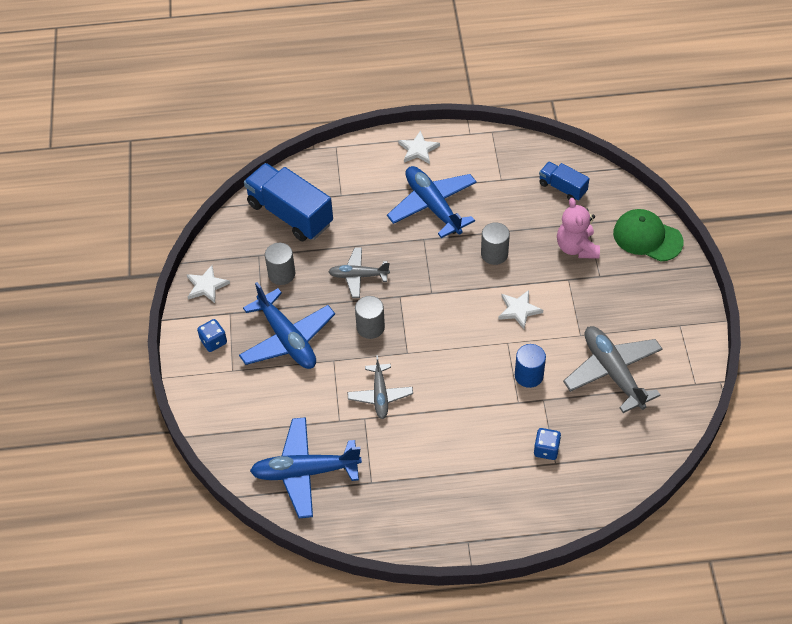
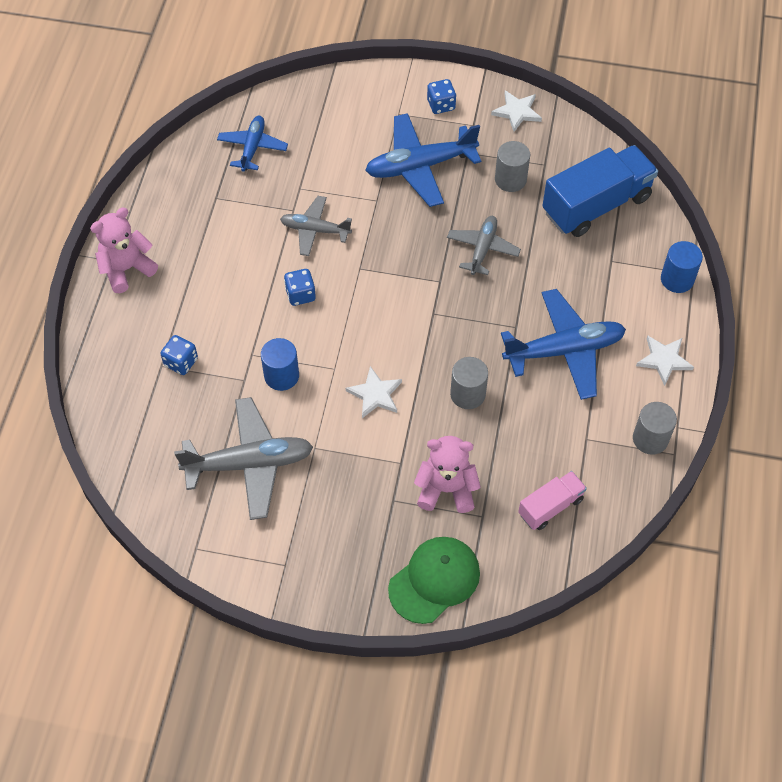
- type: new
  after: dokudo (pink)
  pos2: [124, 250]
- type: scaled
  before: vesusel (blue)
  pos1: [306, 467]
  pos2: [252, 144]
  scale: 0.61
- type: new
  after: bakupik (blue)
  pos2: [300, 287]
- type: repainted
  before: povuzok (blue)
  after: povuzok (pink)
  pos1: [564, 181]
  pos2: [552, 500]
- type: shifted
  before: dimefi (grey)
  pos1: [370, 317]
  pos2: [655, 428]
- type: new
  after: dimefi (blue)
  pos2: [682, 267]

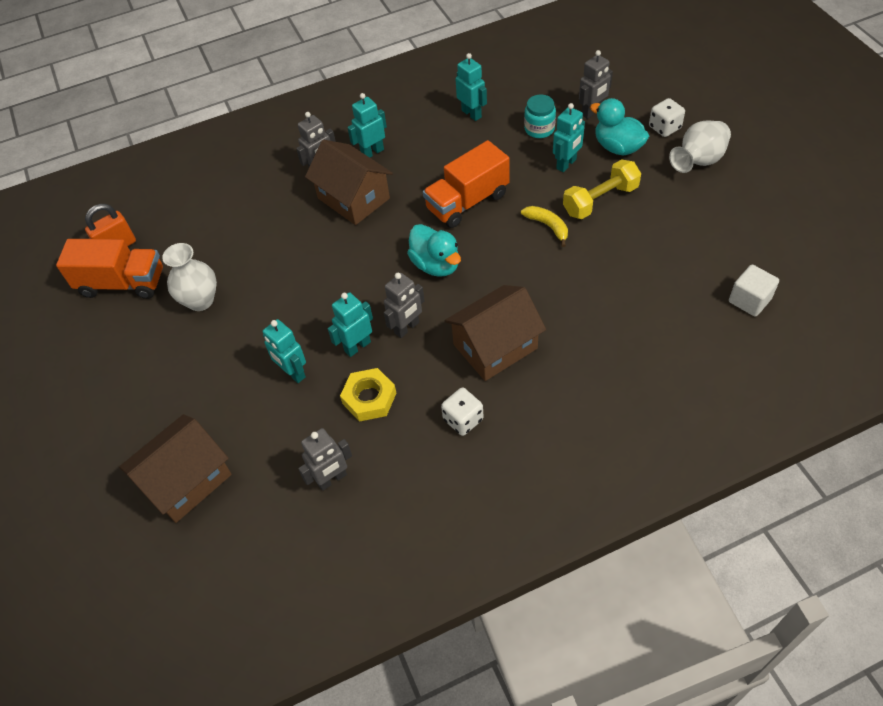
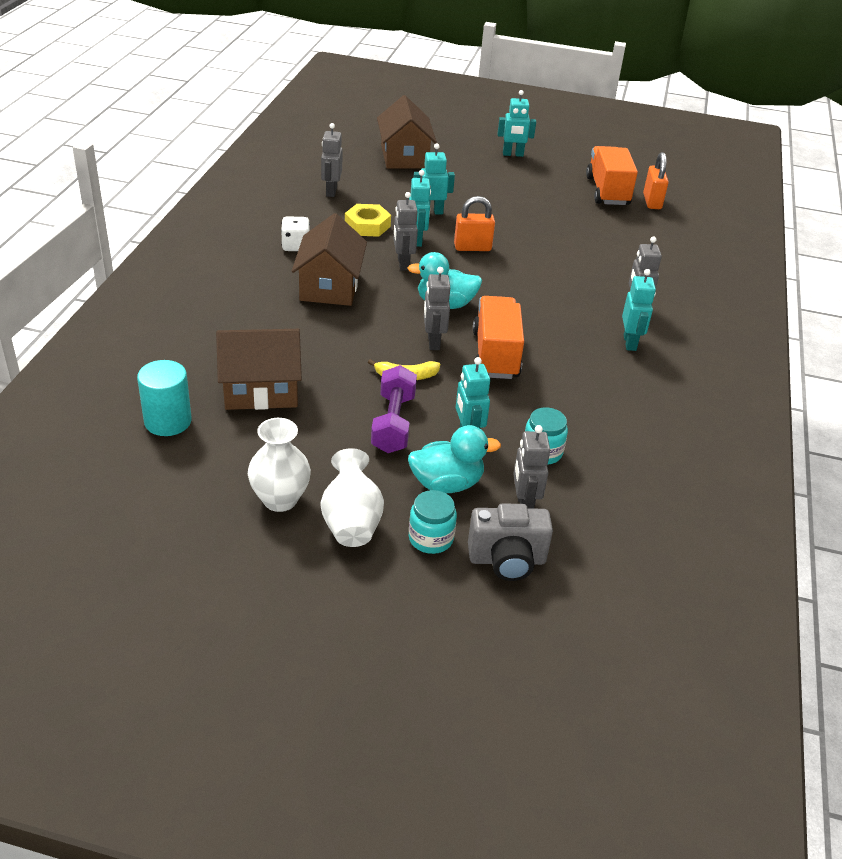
- type: swapped
  before: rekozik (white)
  after: dimefi (turquoise)
  pos1: [754, 290]
  pos2: [164, 398]
- type: shifted
  before: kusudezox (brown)
  pos1: [349, 182]
  pos2: [259, 369]
- type: shifted
  before: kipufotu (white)
  pos1: [189, 277]
  pos2: [279, 465]
- type: repainted
  before: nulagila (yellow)
  after: nulagila (purple)
  pos1: [602, 189]
  pos2: [394, 409]
- type: swapped
  before: bakupik (white)
  after: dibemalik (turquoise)
  pos1: [667, 117]
  pos2: [433, 522]
- type: new
  after: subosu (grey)
  pos2: [437, 308]
- type: new
  after: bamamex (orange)
  pos2: [474, 223]
- type: new
  after: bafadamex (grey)
  pos2: [510, 542]
- type: shifted
  before: subosu (turquoise)
  pos1: [471, 87]
  pos2: [516, 123]
- type: rotated
  before: povuzok (orange)
  pos1: [109, 269]
  pos2: [612, 175]
  turn: 135

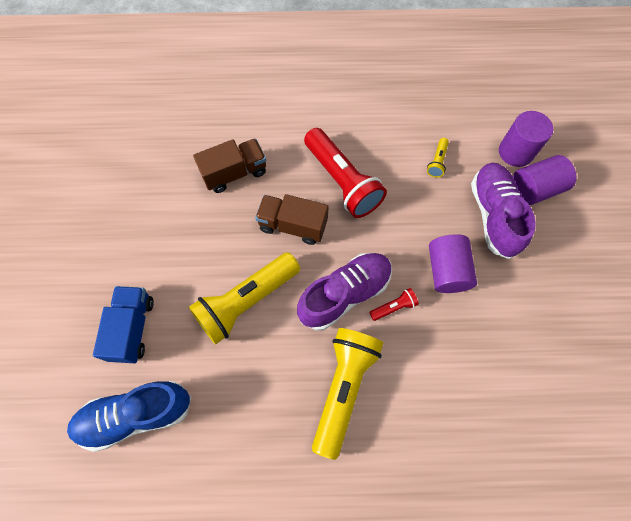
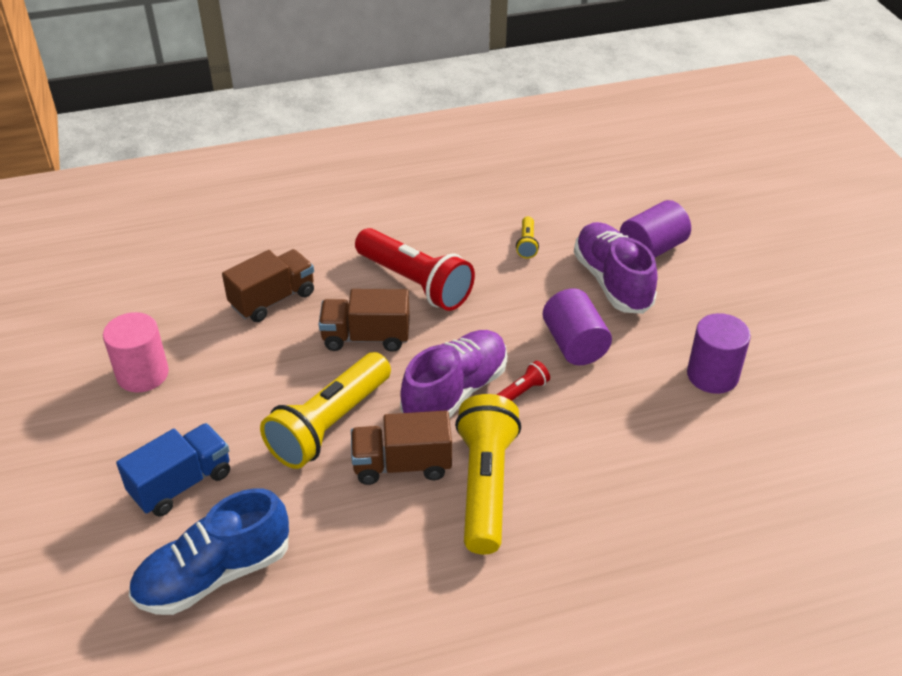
- type: new
  after: dimefi (pink)
  pos2: [136, 352]
- type: rotated
  before: povuzok (blue)
  pos1: [123, 324]
  pos2: [173, 470]
  turn: 60
- type: new
  after: povuzok (brown)
  pos2: [401, 448]
- type: shifted
  before: dimefi (purple)
  pos1: [526, 139]
  pos2: [719, 353]

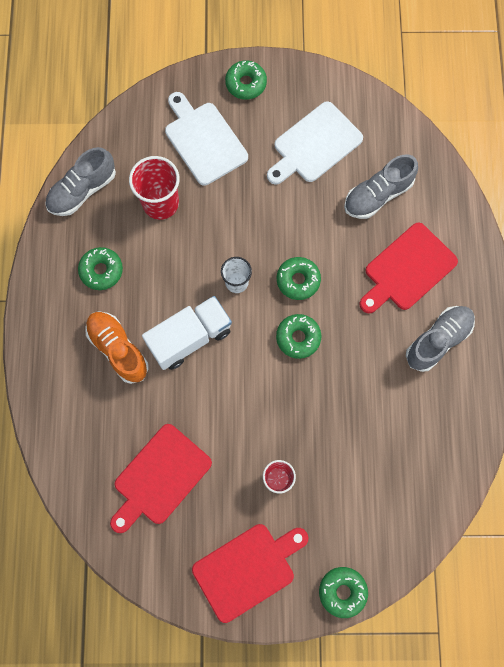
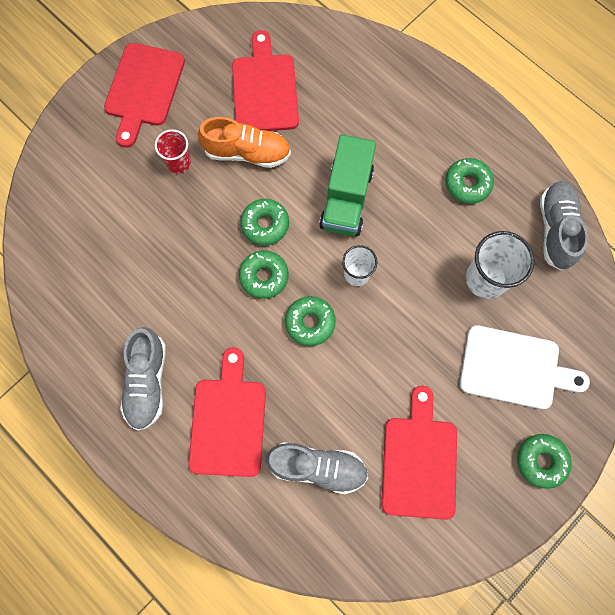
- type: shifted
  before: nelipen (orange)
  pos1: [117, 348]
  pos2: [244, 142]
- type: shifted
  before: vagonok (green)
  pos1: [343, 592]
  pos2: [264, 222]
- type: rotated
  before: nelipen (grey)
  pos1: [381, 187]
  pos2: [317, 468]
  turn: 90
- type: repainted
  before: povuzok (white)
  after: povuzok (green)
  pos1: [187, 333]
  pos2: [347, 185]
- type: repainted
  before: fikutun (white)
  after: fikutun (red)
  pos1: [315, 143]
  pos2: [419, 453]
- type: repainted
  before: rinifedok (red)
  after: rinifedok (white)
  pos1: [154, 188]
  pos2: [500, 265]

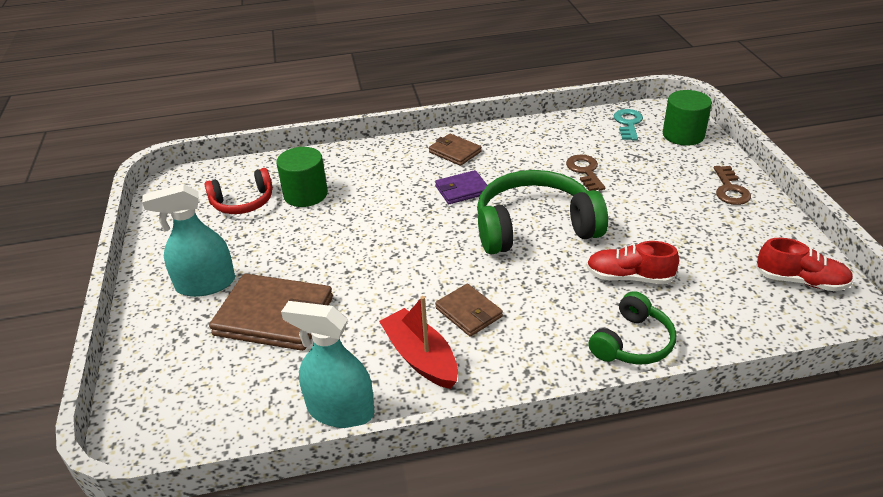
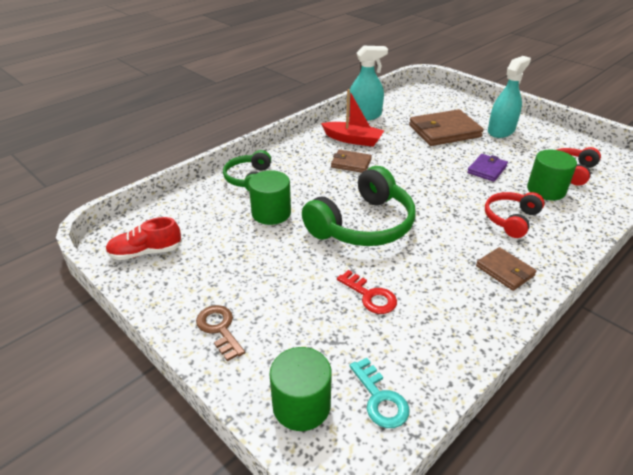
- type: swapped
  before: nelipen (red)
  after: dimefi (green)
  pos1: [632, 262]
  pos2: [270, 197]
- type: repainted
  before: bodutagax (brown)
  after: bodutagax (red)
  pos1: [585, 173]
  pos2: [367, 292]
- type: shifted
  before: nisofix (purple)
  pos1: [461, 187]
  pos2: [487, 168]
- type: rotated
  before: nisofix (brown)
  pos1: [455, 149]
  pos2: [506, 269]
  turn: 45
- type: new
  after: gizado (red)
  pos2: [515, 215]

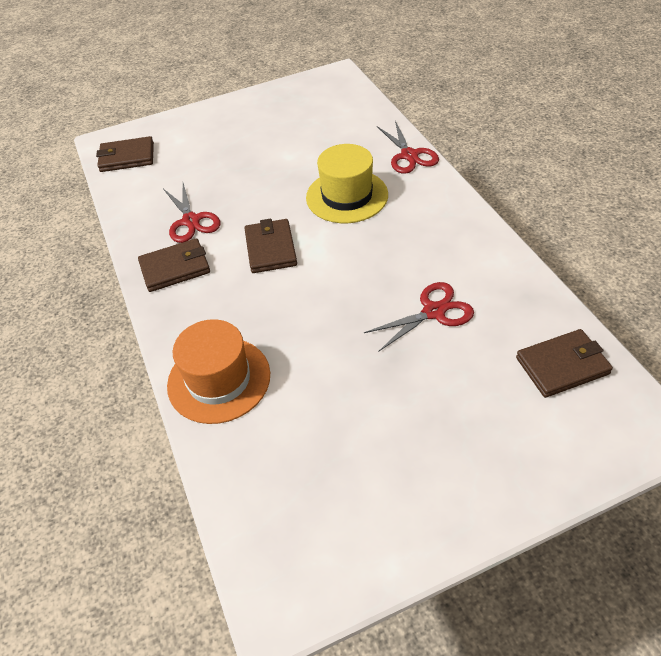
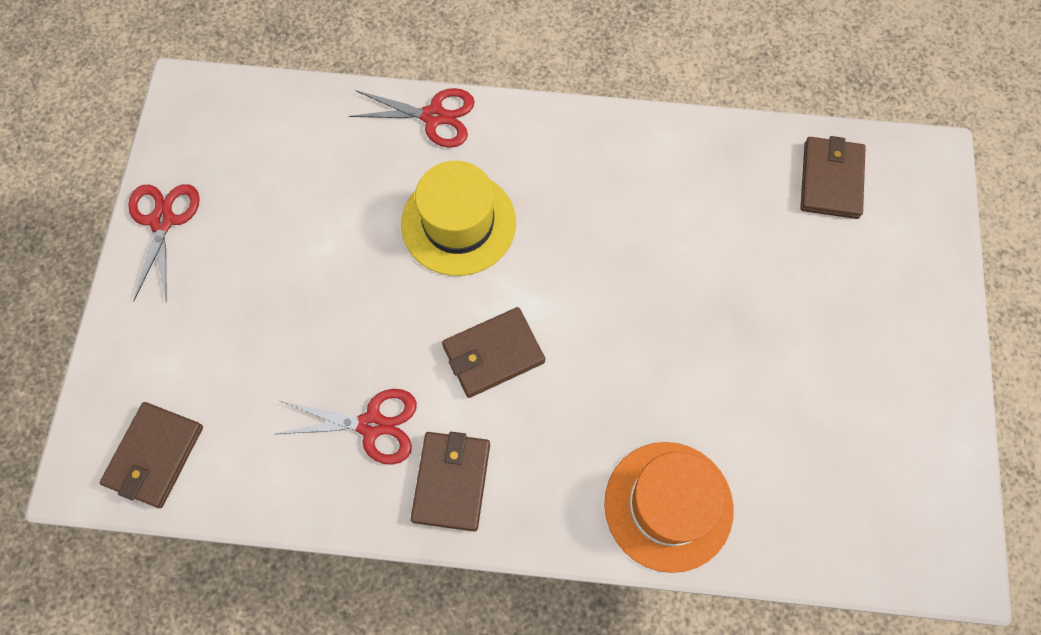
- type: shifted
  before: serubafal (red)
  pos1: [419, 317]
  pos2: [164, 243]
- type: rotated
  before: nisofix (brown)
  pos1: [271, 246]
  pos2: [493, 352]
  turn: -45

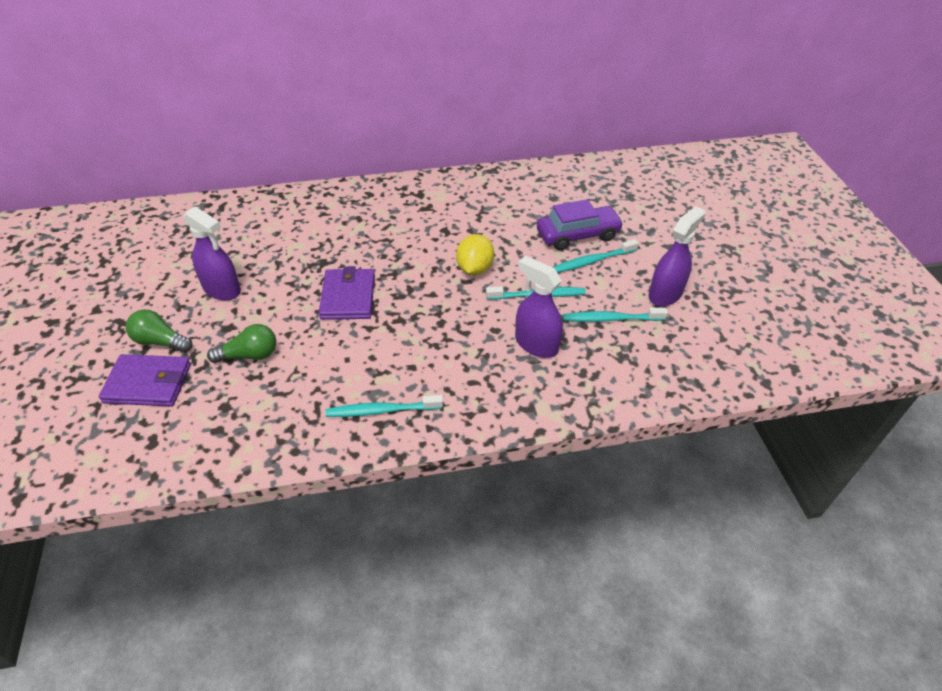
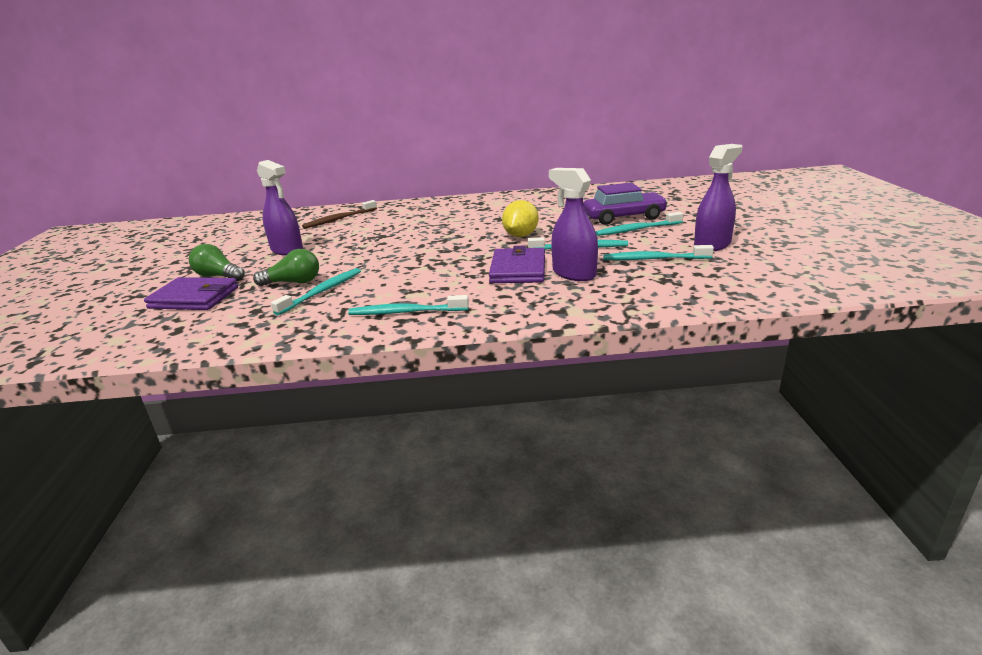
- type: new
  after: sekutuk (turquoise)
  pos2: [316, 291]
- type: new
  after: sekutuk (brown)
  pos2: [339, 214]
- type: shifted
  before: nisofix (purple)
  pos1: [347, 293]
  pos2: [517, 264]

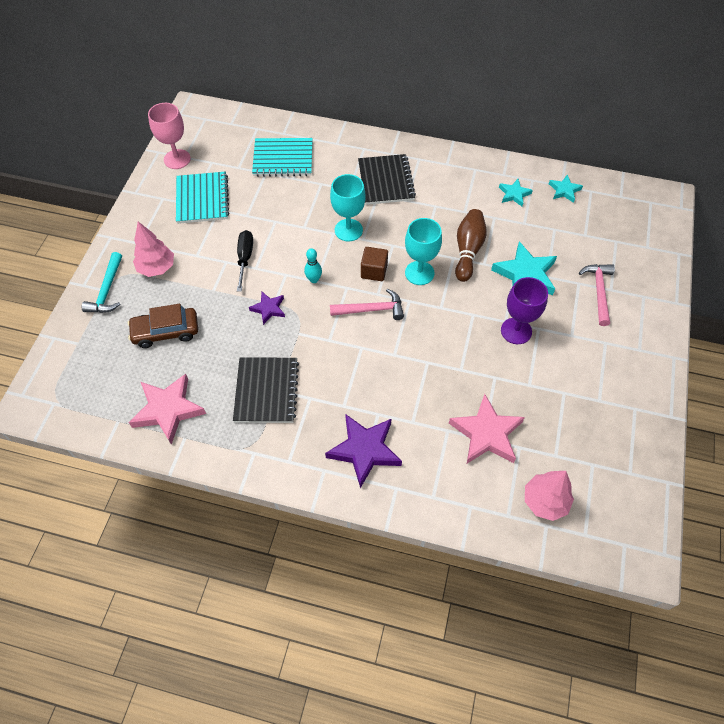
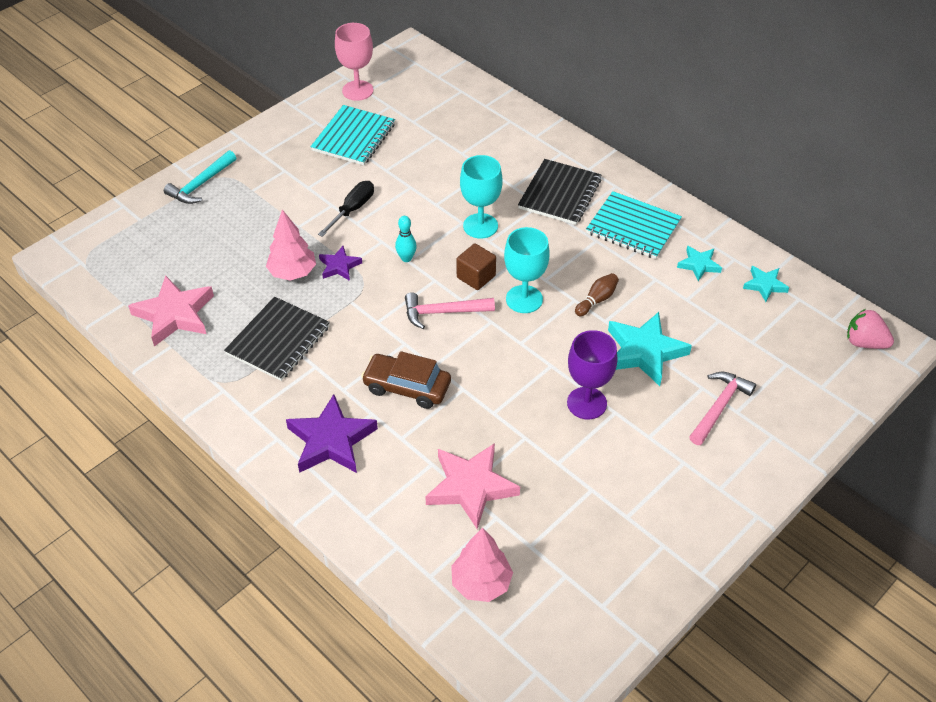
- type: shifted
  before: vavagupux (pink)
  pos1: [153, 249]
  pos2: [291, 245]
- type: shifted
  before: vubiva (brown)
  pos1: [163, 326]
  pos2: [406, 380]
- type: rotated
  before: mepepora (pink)
  pos1: [367, 304]
  pos2: [450, 310]
  turn: 150
- type: scaled
  before: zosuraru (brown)
  pos1: [471, 245]
  pos2: [597, 294]
  scale: 0.59
- type: shifted
  before: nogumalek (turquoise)
  pos1: [282, 157]
  pos2: [634, 225]
- type: new
  after: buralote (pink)
  pos2: [870, 329]

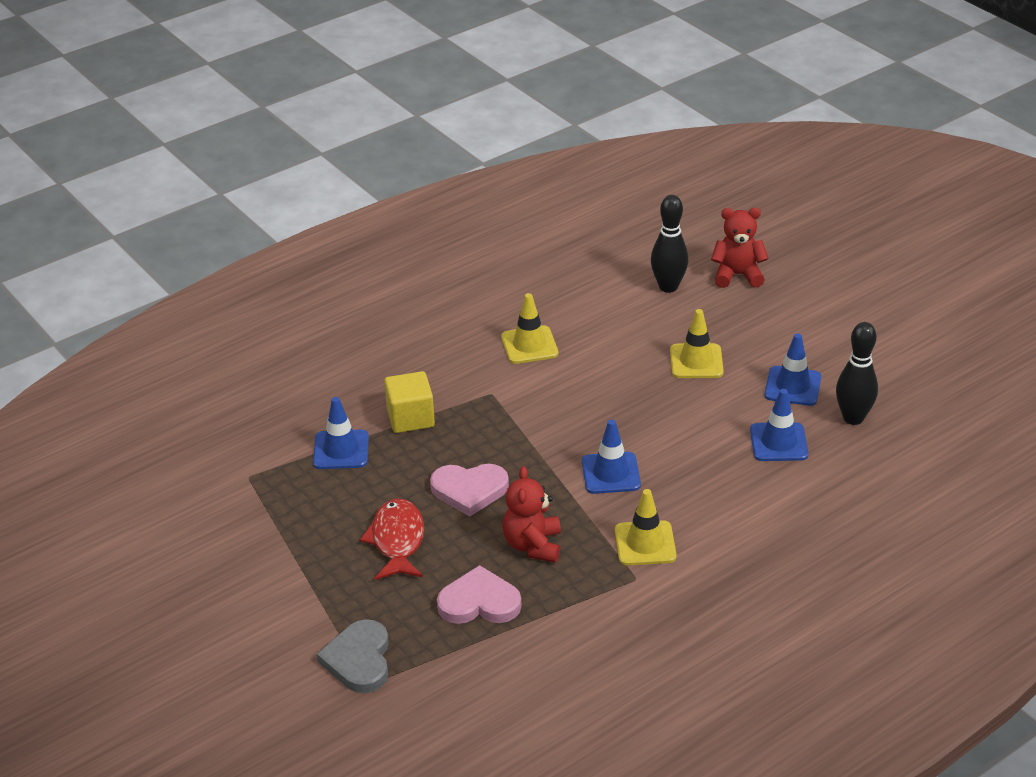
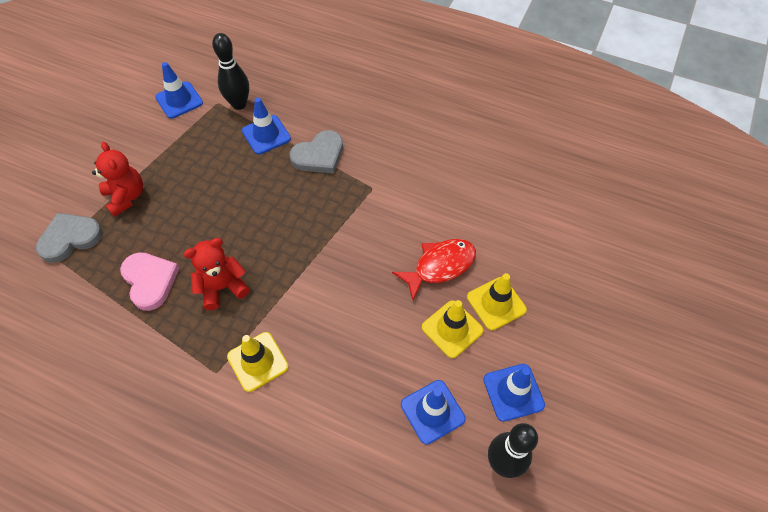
- type: shifted
  before: dokudo (red)
  pos1: [740, 248]
  pos2: [117, 179]
- type: shifted
  before: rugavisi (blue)
  pos1: [611, 457]
  pos2: [179, 90]
- type: shifted
  before: zosuraru (black)
  pos1: [669, 244]
  pos2: [230, 71]
- type: swapped
  before: rekozik (yellow)
  after: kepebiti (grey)
  pos1: [409, 402]
  pos2: [316, 151]
- type: shifted
  before: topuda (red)
  pos1: [392, 539]
  pos2: [434, 269]
- type: shifted
  before: rugavisi (yellow)
  pos1: [529, 328]
  pos2: [452, 329]
- type: gone
  before: kepebiti (pink)
  pos1: [469, 490]

